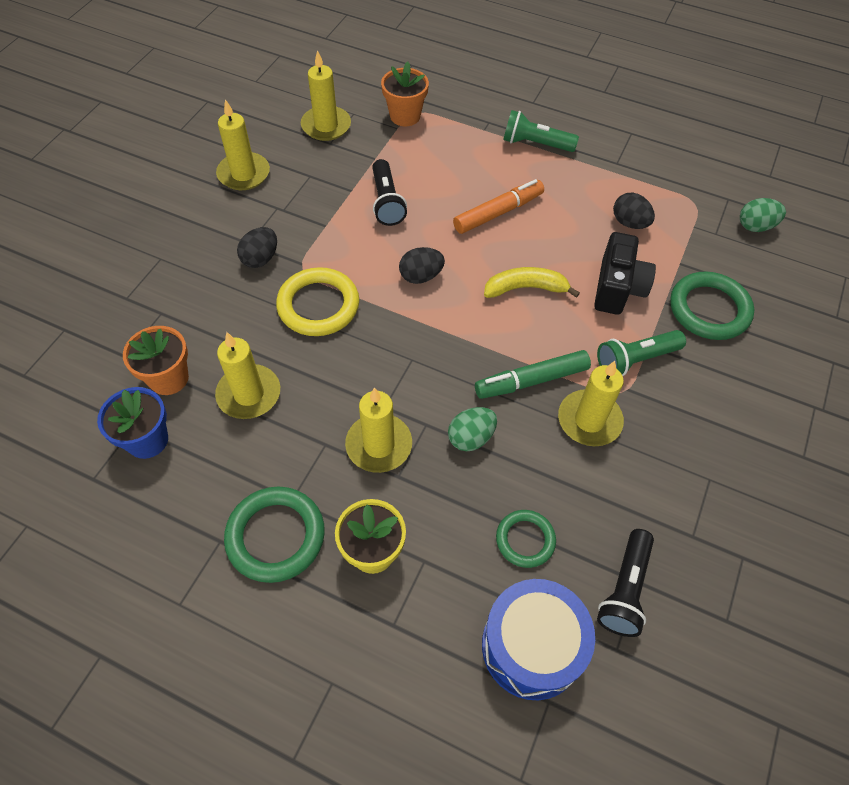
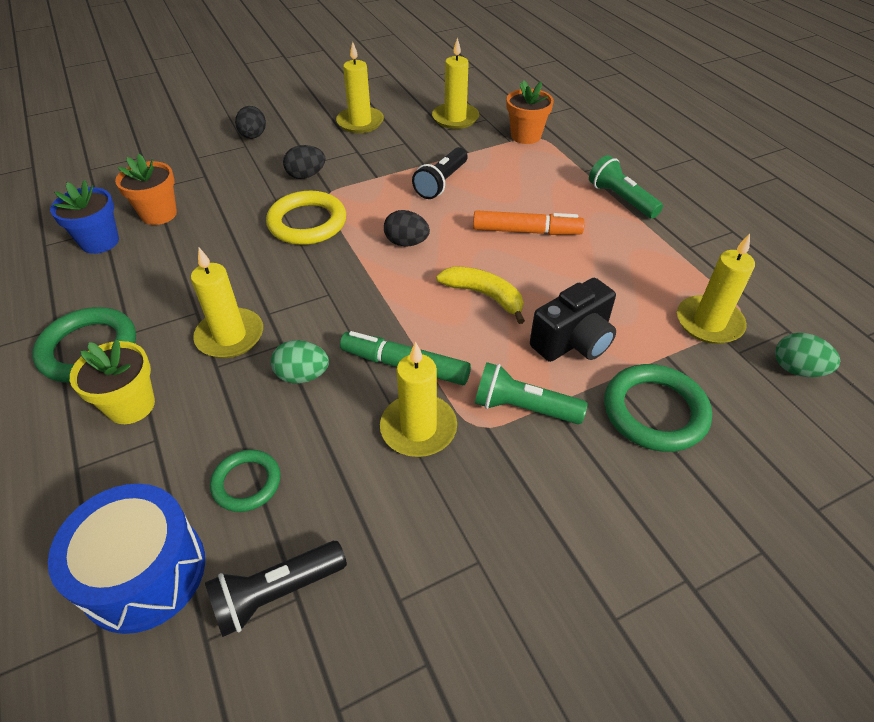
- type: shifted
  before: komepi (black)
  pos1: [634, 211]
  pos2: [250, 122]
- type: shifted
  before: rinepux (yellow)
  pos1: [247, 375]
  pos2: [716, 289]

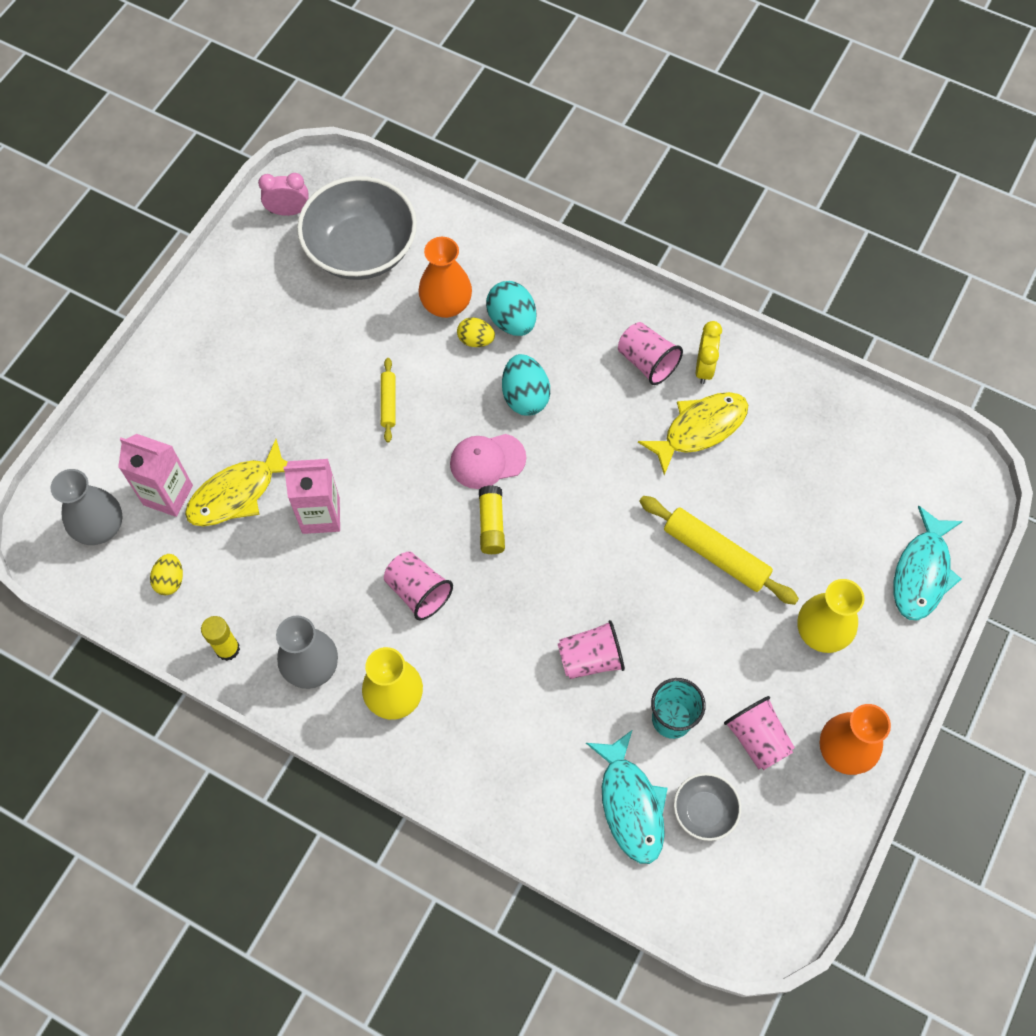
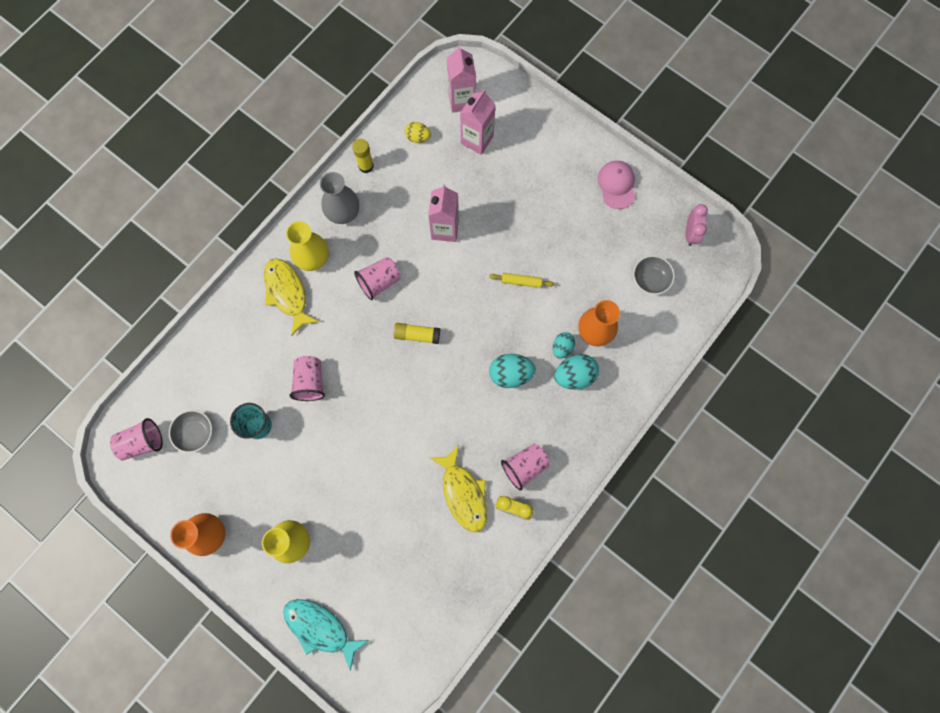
- type: shifted
  before: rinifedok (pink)
  pos1: [759, 733]
  pos2: [136, 439]
- type: shifted
  before: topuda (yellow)
  pos1: [236, 482]
  pos2: [291, 297]
- type: swapped
  before: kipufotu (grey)
  after: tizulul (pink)
  pos1: [87, 507]
  pos2: [461, 79]
- type: repainted
  before: komepi (yellow)
  after: komepi (turquoise)
  pos1: [476, 332]
  pos2: [564, 345]
- type: shifted
  before: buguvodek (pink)
  pos1: [488, 461]
  pos2: [616, 185]
- type: scaled
  before: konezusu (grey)
  pos1: [357, 228]
  pos2: [654, 275]
  scale: 0.48
- type: gone
  before: topuda (turquoise)
  pos1: [627, 797]
- type: gone
  before: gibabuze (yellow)
  pos1: [719, 550]

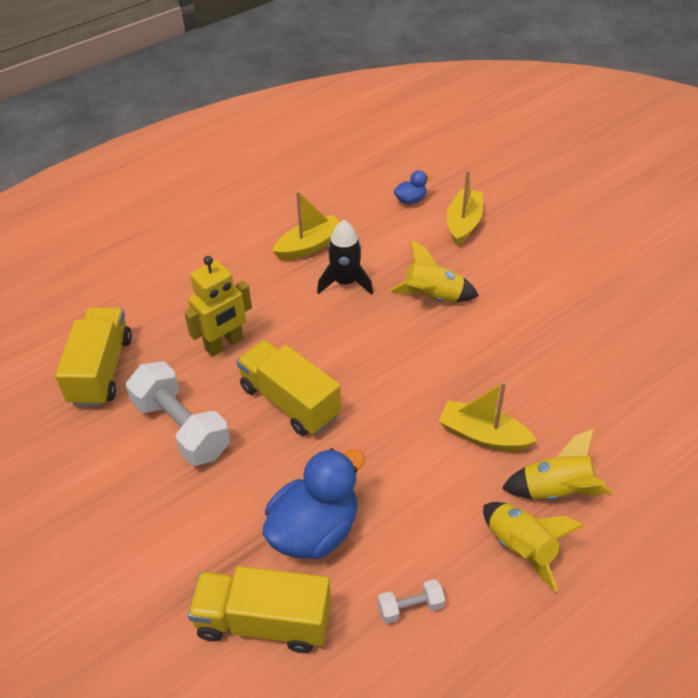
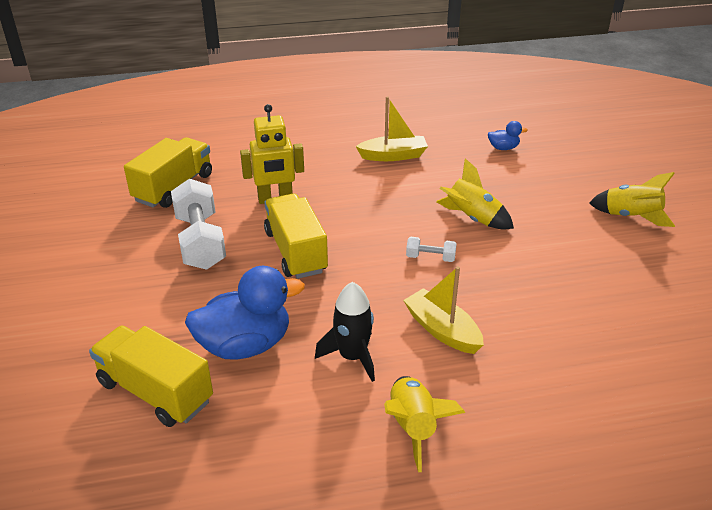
- type: shifted
  before: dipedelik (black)
  pos1: [345, 257]
  pos2: [345, 332]
- type: shifted
  before: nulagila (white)
  pos1: [411, 601]
  pos2: [431, 249]
- type: shifted
  before: dipedelik (yellow)
  pos1: [557, 464]
  pos2: [632, 199]
- type: gone
  before: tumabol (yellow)
  pos1: [465, 207]

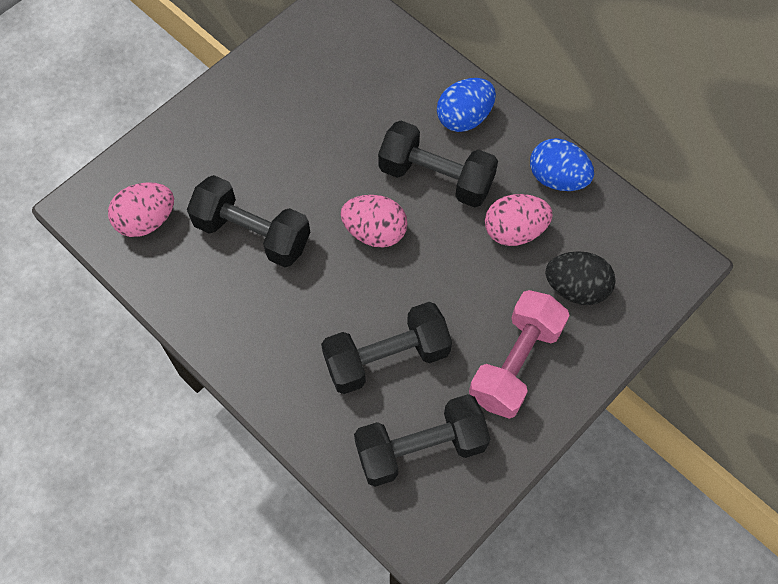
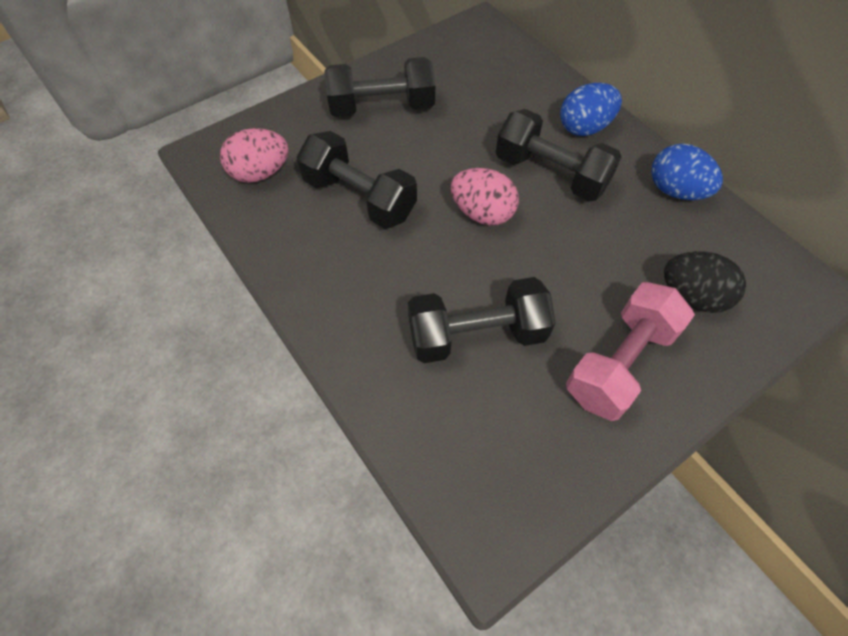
- type: shifted
  before: nulagila (black)
  pos1: [422, 440]
  pos2: [379, 87]
- type: gone
  before: komepi (pink)
  pos1: [519, 220]

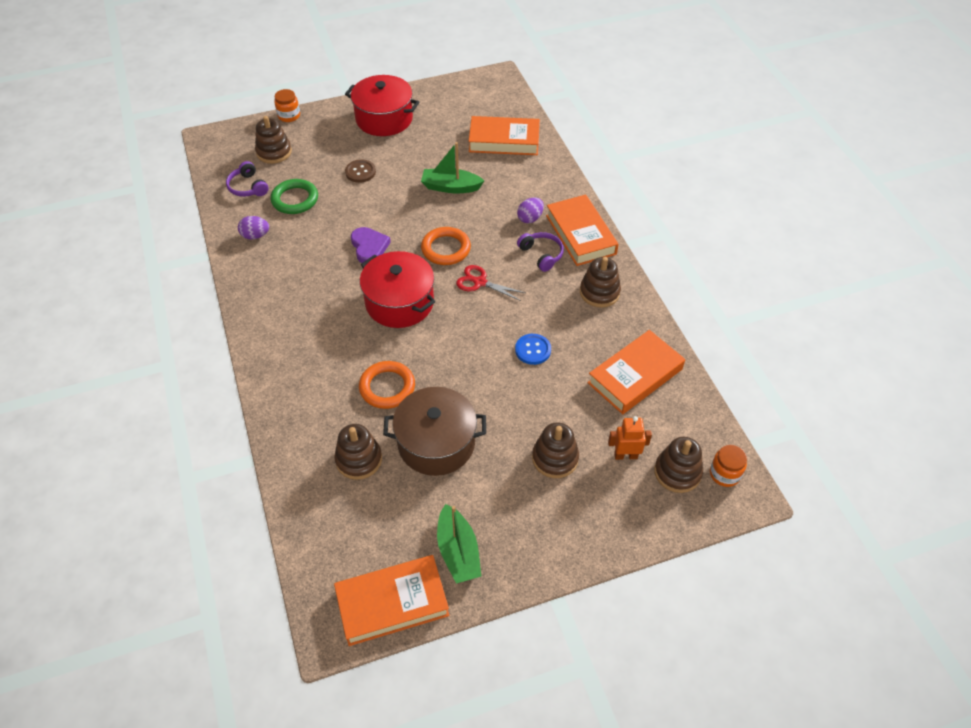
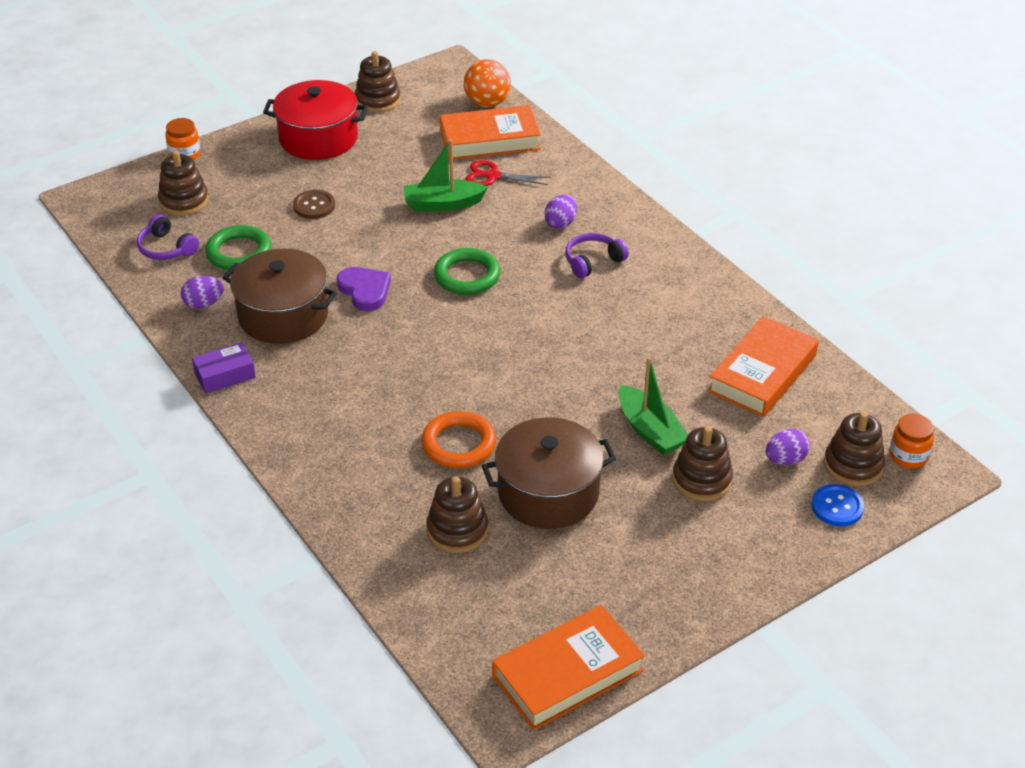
- type: new
  after: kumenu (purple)
  pos2: [224, 368]
- type: new
  after: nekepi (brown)
  pos2: [280, 296]
- type: shifted
  before: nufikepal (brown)
  pos1: [600, 282]
  pos2: [378, 82]
- type: repainted
  before: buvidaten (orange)
  after: buvidaten (green)
  pos1: [446, 246]
  pos2: [467, 271]
- type: new
  after: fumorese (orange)
  pos2: [487, 83]
- type: shifted
  before: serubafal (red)
  pos1: [491, 283]
  pos2: [508, 173]
- type: rotated
  before: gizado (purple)
  pos1: [540, 252]
  pos2: [597, 255]
  turn: -75
- type: shifted
  before: tumabol (green)
  pos1: [459, 544]
  pos2: [653, 406]
- type: swapped
  before: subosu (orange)
  after: komepi (purple)
  pos1: [630, 438]
  pos2: [788, 447]
- type: shifted
  before: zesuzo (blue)
  pos1: [533, 349]
  pos2: [837, 505]
- type: gone
  before: nekepi (red)
  pos1: [397, 289]
- type: gone
  before: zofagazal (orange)
  pos1: [582, 230]

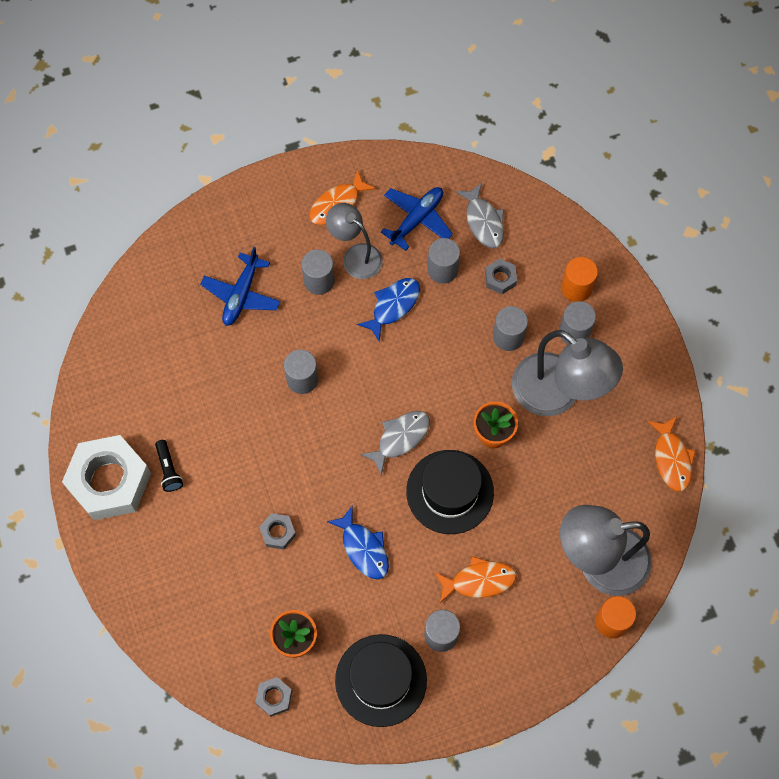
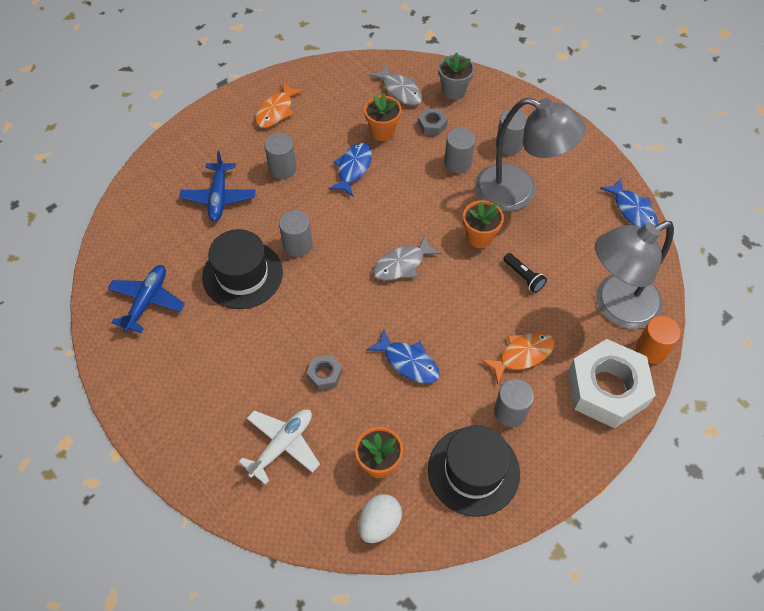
- type: shifted
  before: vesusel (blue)
  pos1: [417, 219]
  pos2: [146, 299]
- type: shifted
  before: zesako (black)
  pos1: [450, 492]
  pos2: [242, 269]
- type: new
  after: vesusel (white)
  pos2: [279, 447]
- type: swapped
  before: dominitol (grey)
  after: komepi (white)
  pos1: [273, 697]
  pos2: [380, 518]
- type: swapped
  before: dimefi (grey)
  after: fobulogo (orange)
  pos1: [443, 261]
  pos2: [382, 117]
- type: rotated
  before: topuda (grey)
  pos1: [395, 443]
  pos2: [407, 257]
  turn: -150
- type: new
  after: fobulogo (grey)
  pos2: [456, 76]
- type: shifted
  before: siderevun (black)
  pos1: [169, 466]
  pos2: [525, 273]
- type: shifted
  before: dominitol (white)
  pos1: [106, 477]
  pos2: [612, 383]
- type: repainted
  before: topuda (orange)
  after: topuda (blue)
  pos1: [672, 454]
  pos2: [629, 203]
- type: gone
  before: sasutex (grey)
  pos1: [354, 241]
- type: gone
  before: dimefi (orange)
  pos1: [579, 279]

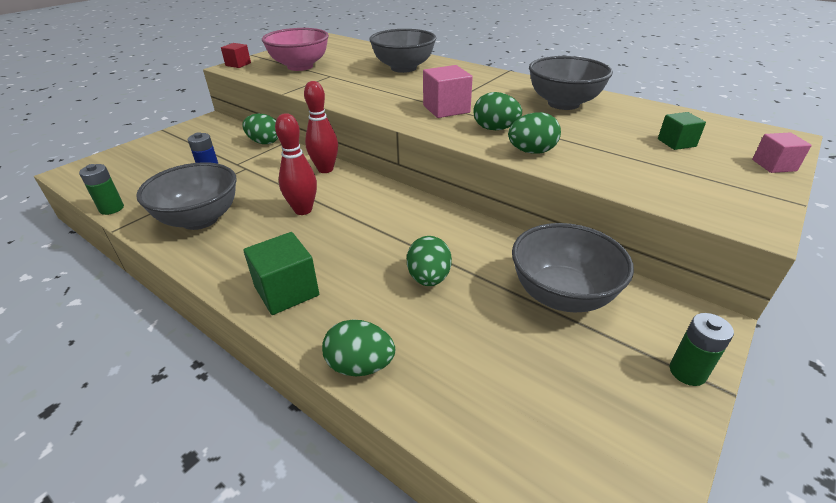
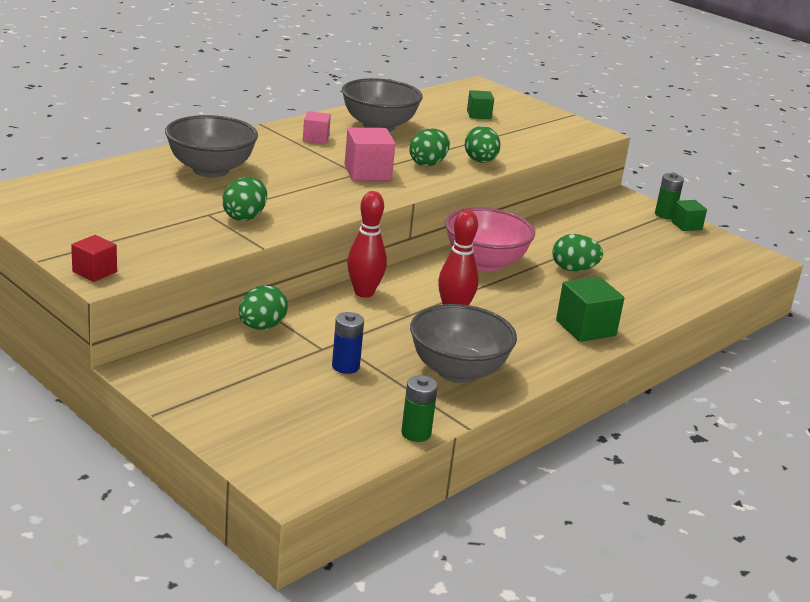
- type: shifted
  before: komepi (green)
  pos1: [358, 347]
  pos2: [245, 199]
- type: shifted
  before: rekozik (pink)
  pos1: [782, 153]
  pos2: [317, 127]
- type: shifted
  before: konezusu (pink)
  pos1: [295, 49]
  pos2: [490, 239]
- type: new
  after: rekozik (green)
  pos2: [689, 215]
- type: gone
  before: konezusu (grey)
  pos1: [573, 267]

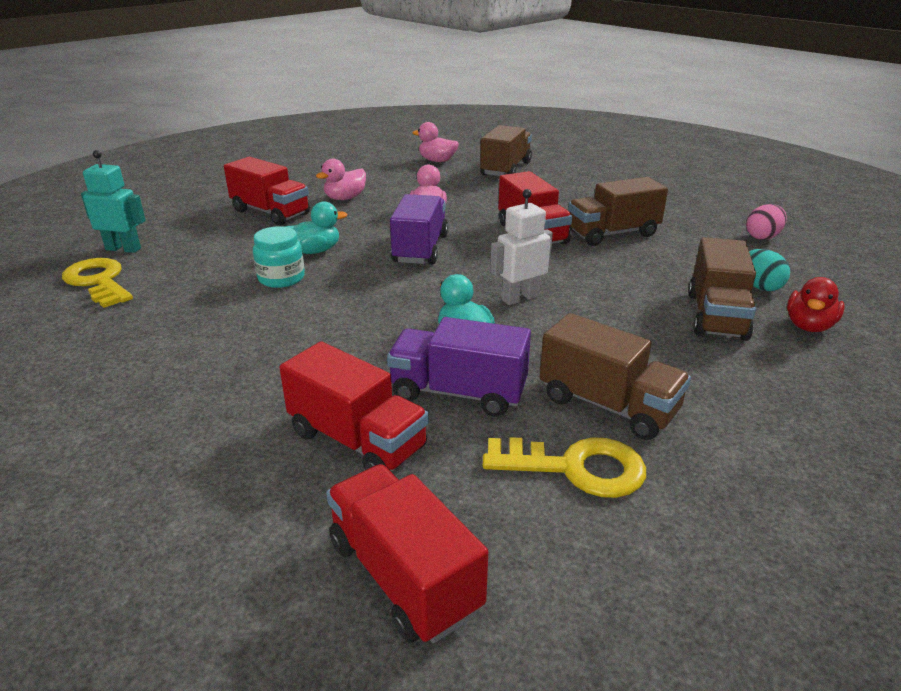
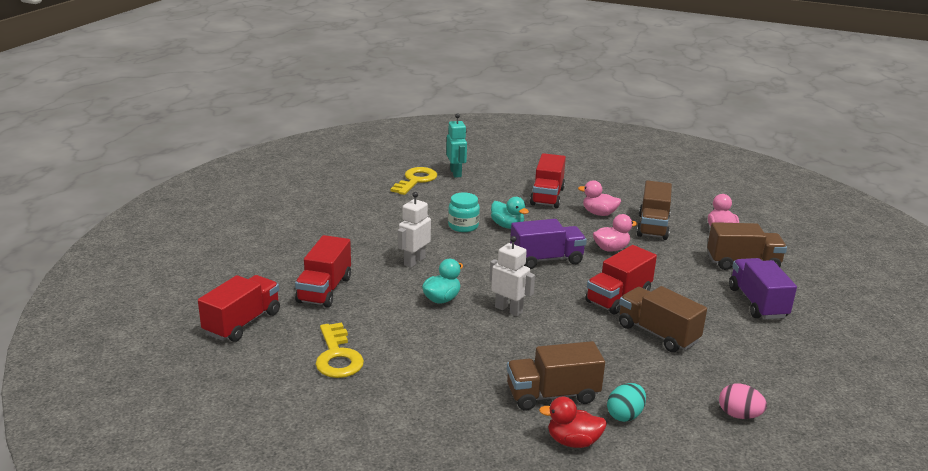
- type: new
  after: subosu (white)
  pos2: [414, 230]
- type: shifted
  before: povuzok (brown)
  pos1: [615, 376]
  pos2: [654, 210]
- type: shifted
  before: povuzok (purple)
  pos1: [459, 366]
  pos2: [763, 288]

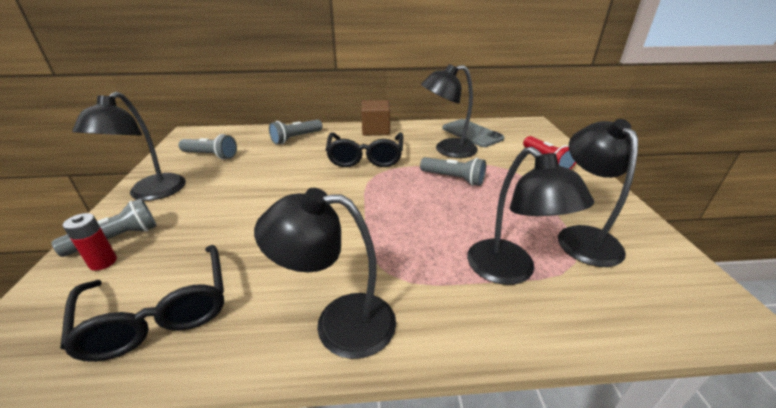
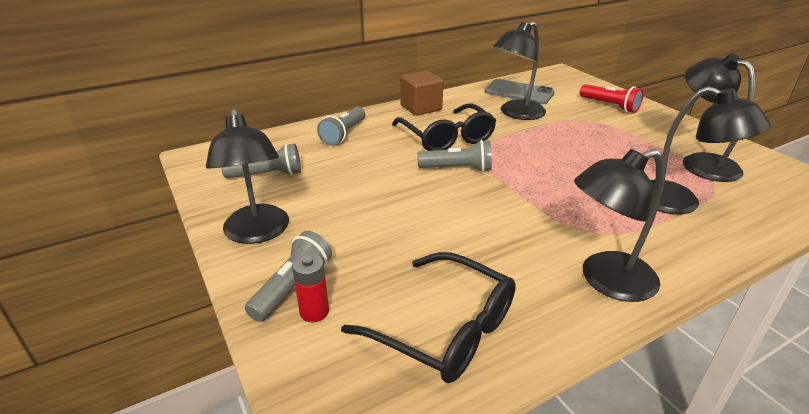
- type: shifted
  before: siderevun (grey)
  pos1: [453, 171]
  pos2: [454, 156]

